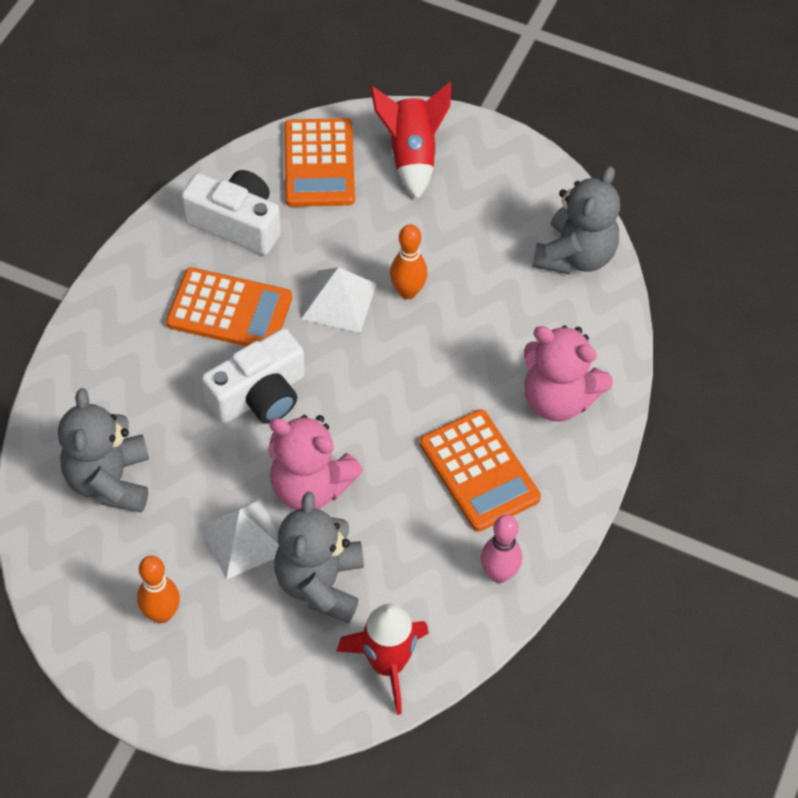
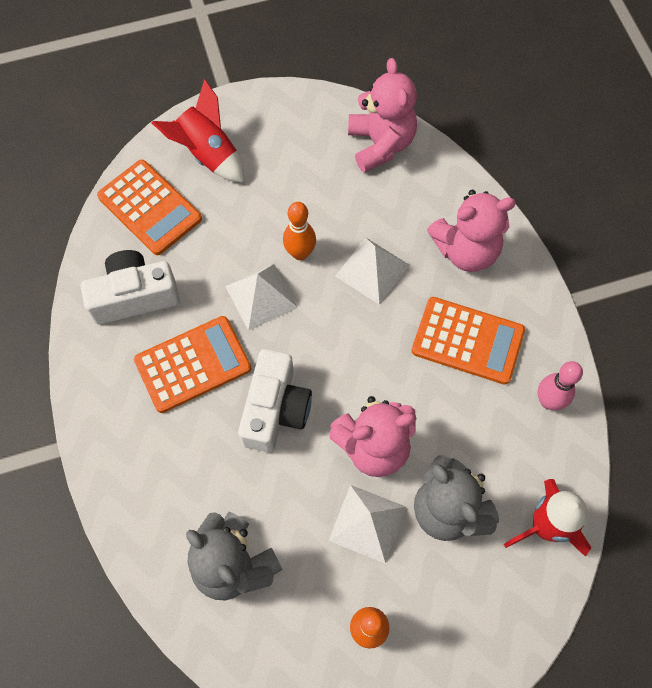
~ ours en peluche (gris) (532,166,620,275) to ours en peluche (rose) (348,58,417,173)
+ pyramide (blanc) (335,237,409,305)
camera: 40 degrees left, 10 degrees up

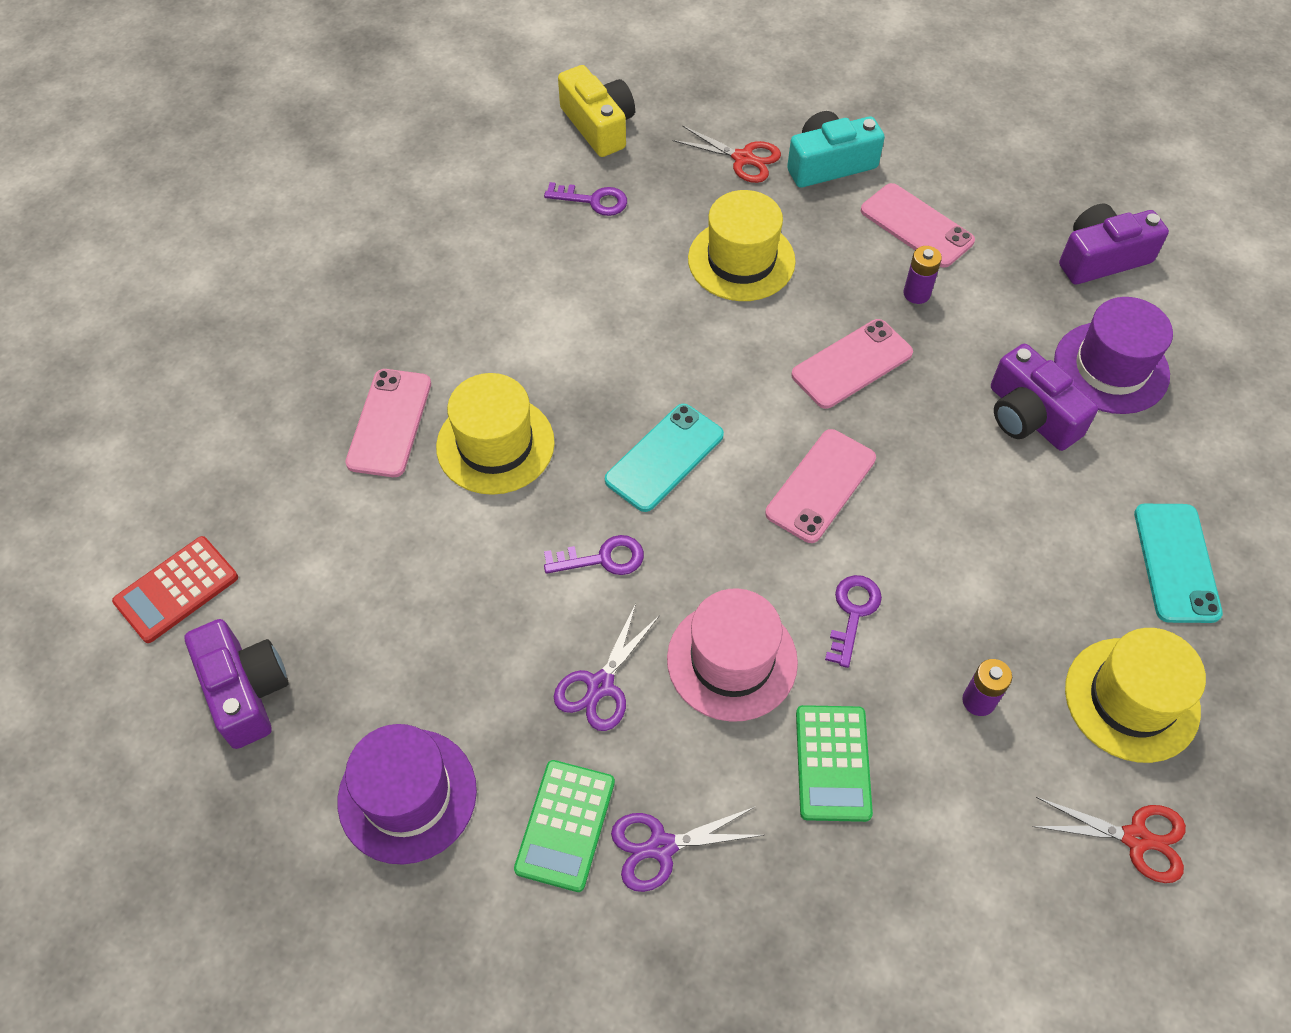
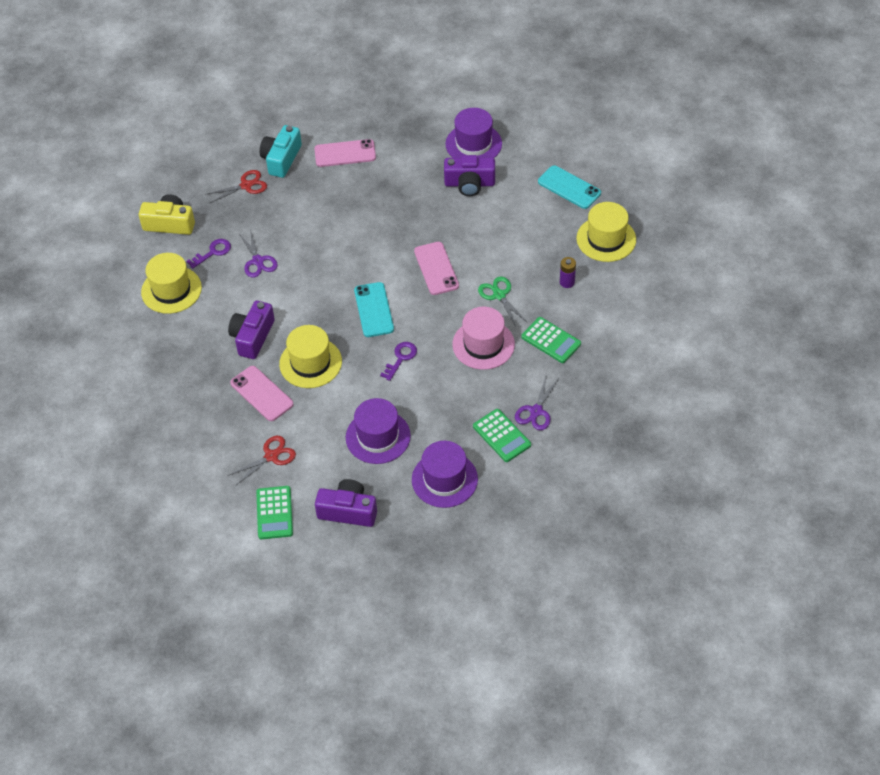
~ chapeau (jaune) (688,190,796,301) to (141,253,202,314)
~ appareil photo (violet) (1059,203,1169,285) to (228,301,275,359)
- pile (violet) (903,246,942,304)
- téléphone (rose) (791,319,913,409)
~ calculatrice (rouge) (112,536,238,643) to calculatrice (vert) (256,486,293,539)
~ clé (violet) (825,575,882,668) to ciseaux (vert) (478,277,528,327)
~ ciseaux (violet) (554,604,660,731) to (239,229,278,278)
~ ciseaux (rouge) (1032,797,1186,883) to (229,436,296,486)
+ chapeau (violet) (346,398,411,464)
camera: 50 degrees left, 5 degrees down

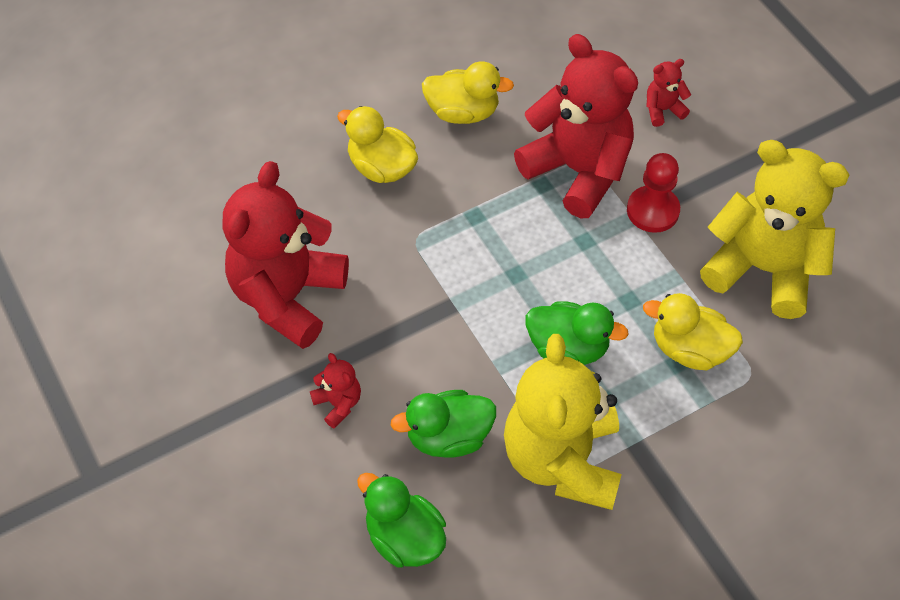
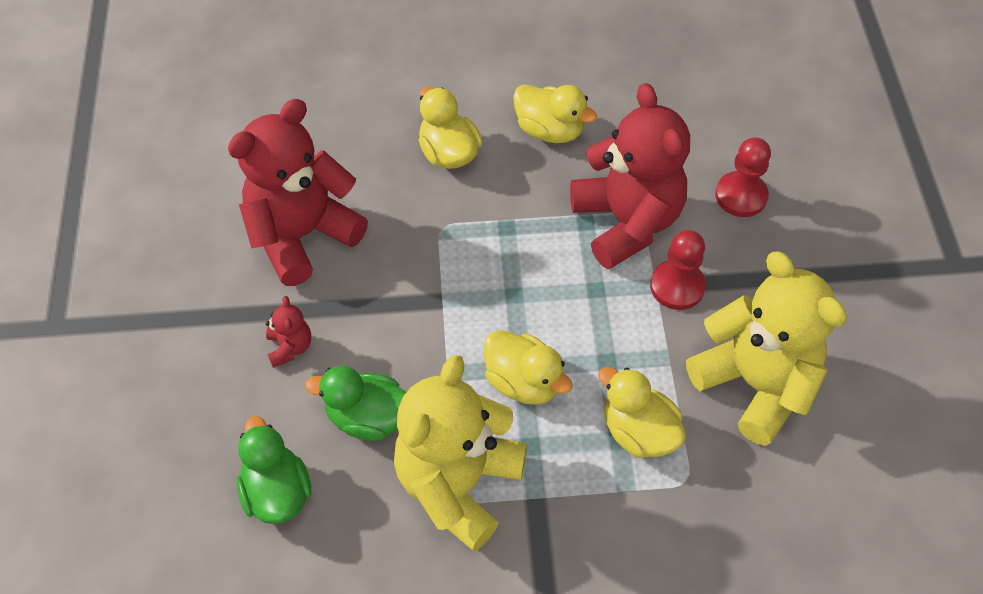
~ ours en peluche (rouge) (646,59,691,127) to pion (rouge) (715,137,771,217)
~ canard (vert) (526,301,629,365) to canard (jaune) (484,330,573,405)
camera: 25 degrees right, 0 degrees up

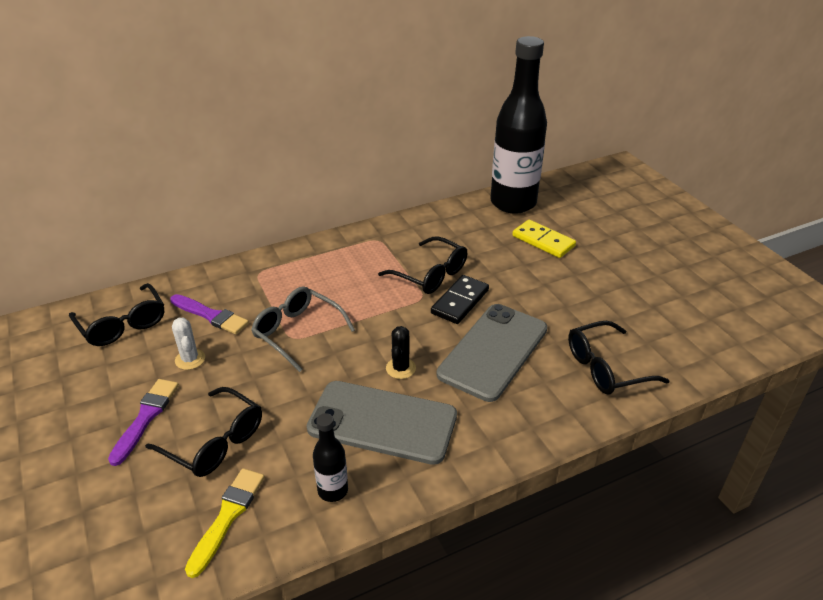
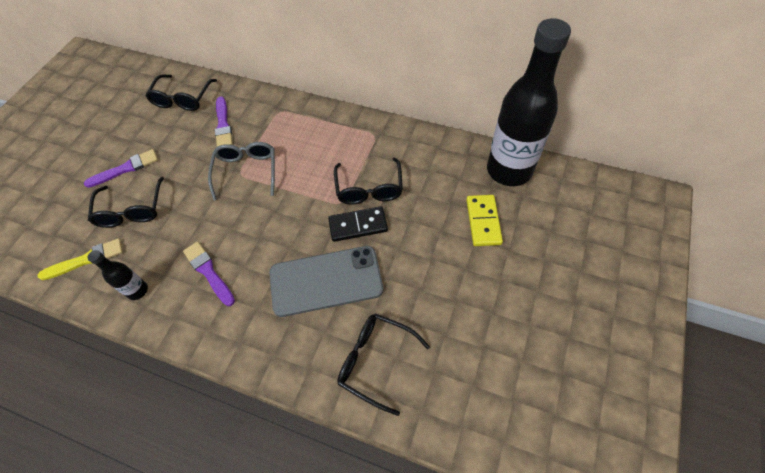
- cactus (blanc) (172,317,205,370)
- cactus (noir) (386,326,416,379)
~ téléphone (gris) (307,381,457,465) to pinceau (violet) (183,241,235,306)
camera: 50 degrees right, 20 degrees up

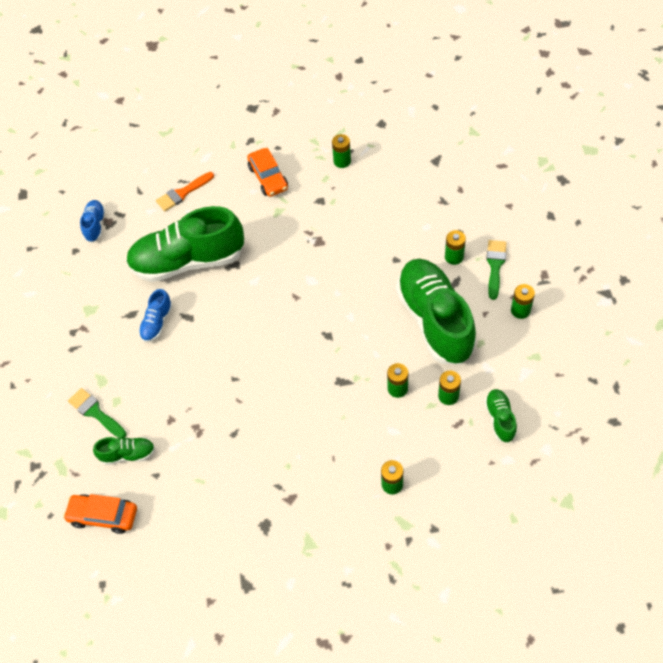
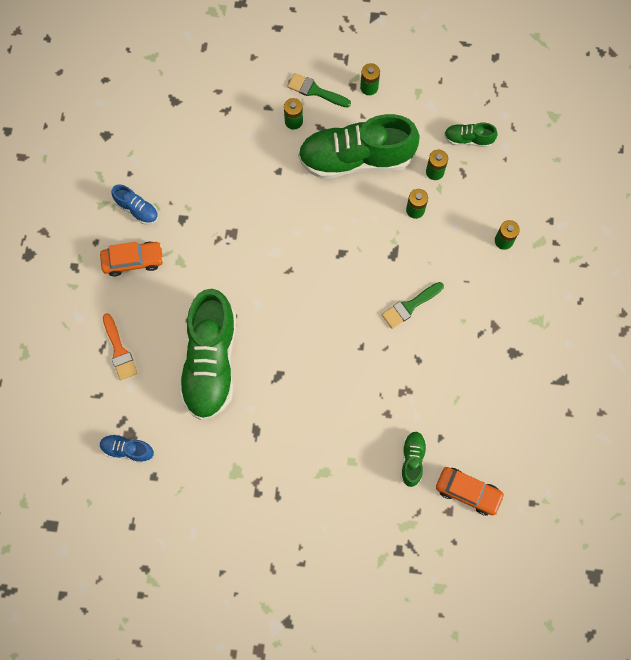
- pile (vert) (332,134,351,168)
~ chaussure (bleu) (139,289,173,342) to (112,185,158,225)
~ pinceau (vert) (68,388,127,438) to (382,282,444,329)
~ voiture (orange) (63,494,137,534) = (436,467,505,516) 90 degrees counterclockwise
camera: 80 degrees left, 15 degrees up

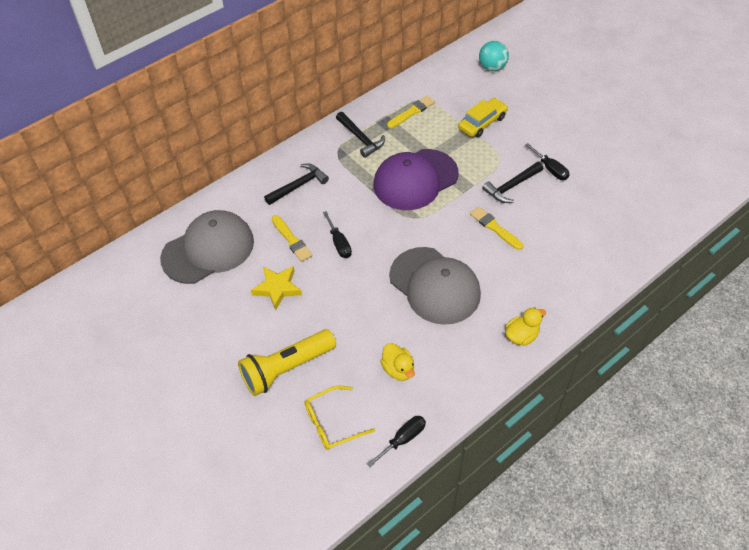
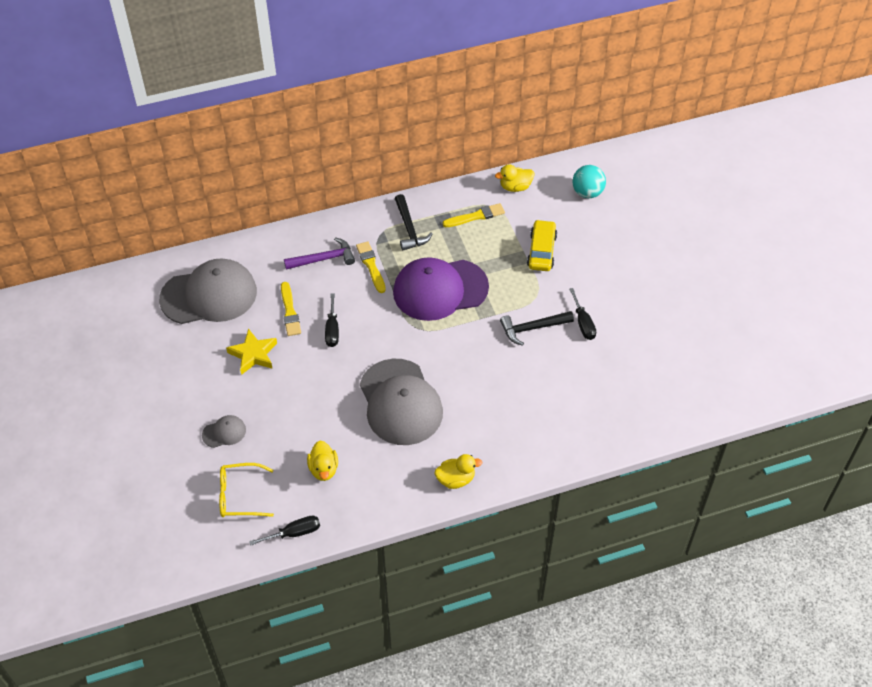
~ voiture (jaune) (458,98,508,137) = (527,220,557,271) 60 degrees counterclockwise
~ marteau (noir) (264,164,329,205) to marteau (violet) (284,237,355,270)
~ pinceau (jaune) (470,207,523,250) to (356,241,386,293)
~ lampe de poche (jaune) (238,329,336,396) to casquette (gris) (202,415,246,448)
+ canard (jaune) (495,164,534,192)
camera: 20 degrees right, 0 degrees up

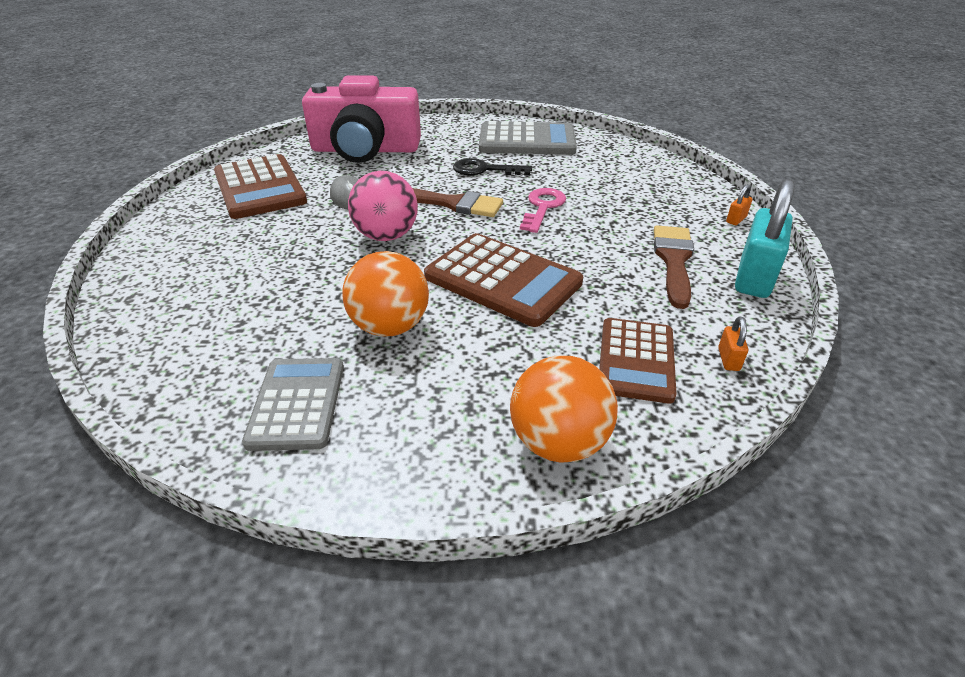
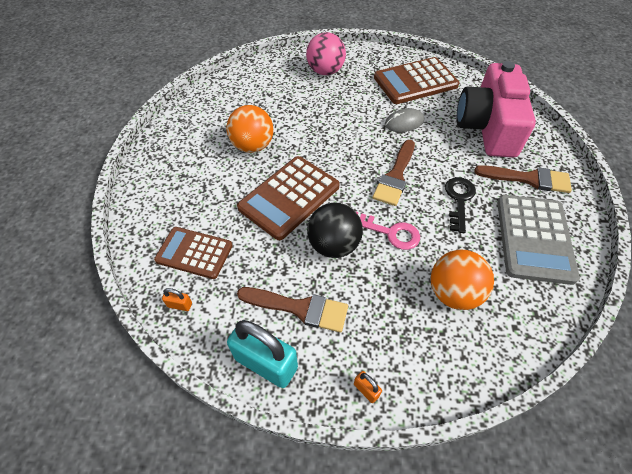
~ balle (rose) (348,171,418,241) to (306,32,346,75)
~ balle (orange) (510,356,618,463) to (431,250,494,310)
- calculatrice (gris) (242,358,344,451)
+ pinceau (marron) (474,165,572,193)
+ balle (noir) (307,203,363,258)
camera: 95 degrees right, 15 degrees up

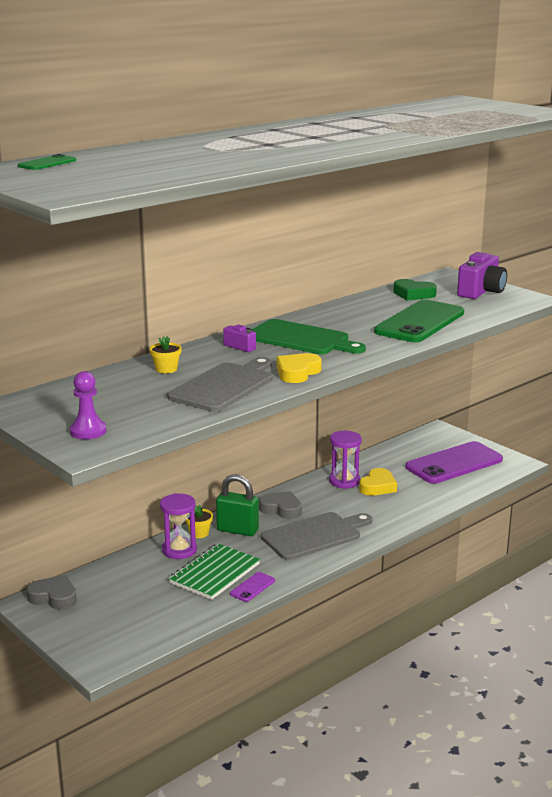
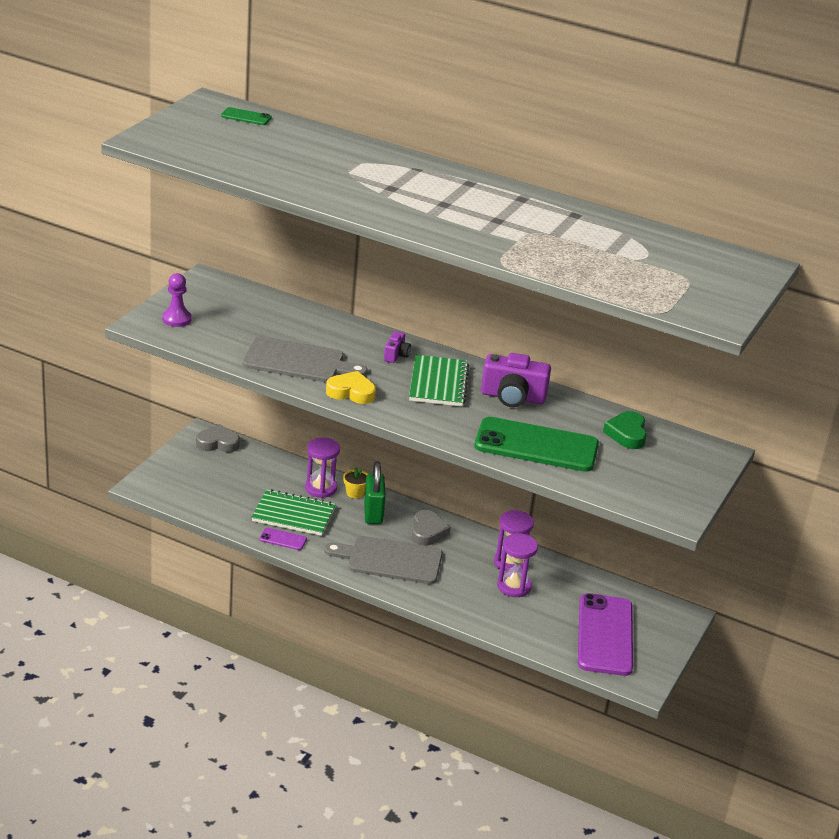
~ appareil photo (violet) (457,252,507,299) to (481,353,551,407)
~ planche à découper (vert) (252,319,366,354) to carnet (vert) (409,355,469,407)
- pot de fleurs (jaune) (150,336,182,374)
~ téléphone (violet) (406,441,503,484) = (578,593,633,676) 60 degrees clockwise
~ cœur (jaune) (359,468,397,496) to sablier (violet) (497,533,538,597)
~ planche à découper (gris) (261,512,372,560) = (324,536,443,584) 150 degrees clockwise
~ cœur (gris) (27,575,77,610) = (196,424,240,452) 90 degrees counterclockwise
camera: 65 degrees right, 10 degrees up

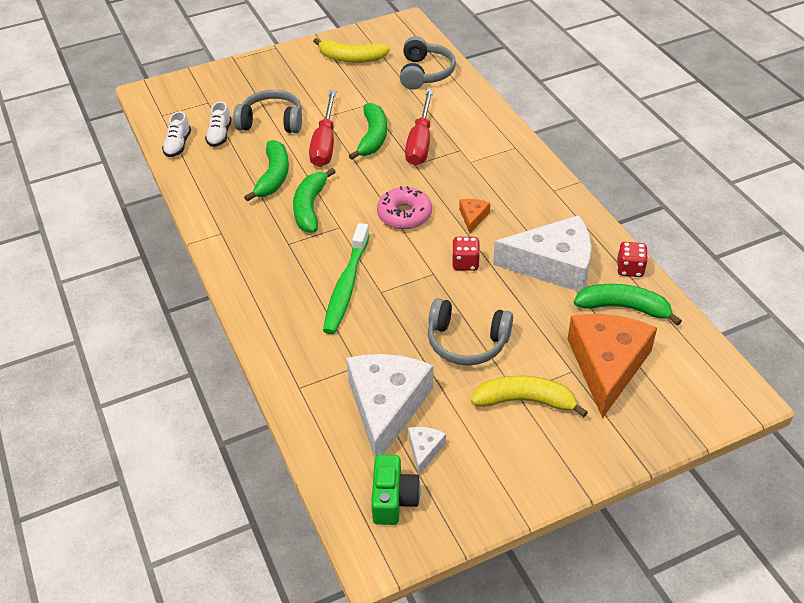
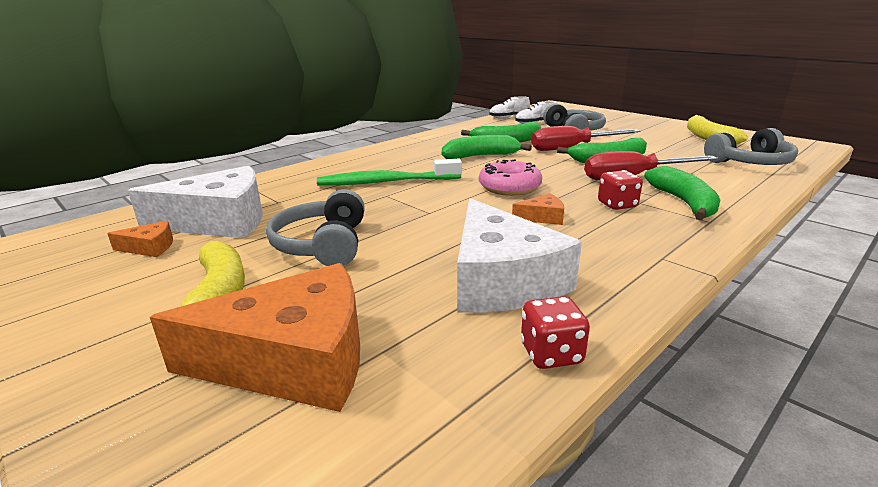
~ dé (rouge) (452,237,480,271) to (598,170,643,210)
~ banane (vert) (574,284,682,326) to (644,166,720,220)
~ fromage (blanc) (408,427,446,475) to fromage (orange) (107,221,173,257)
- appareil photo (vert) (371,455,421,525)
camera: 70 degrees right, 20 degrees down

